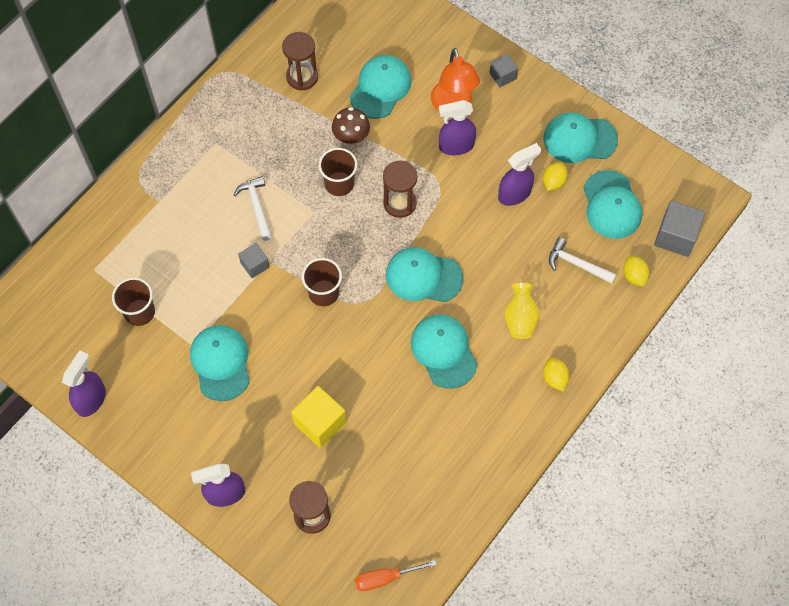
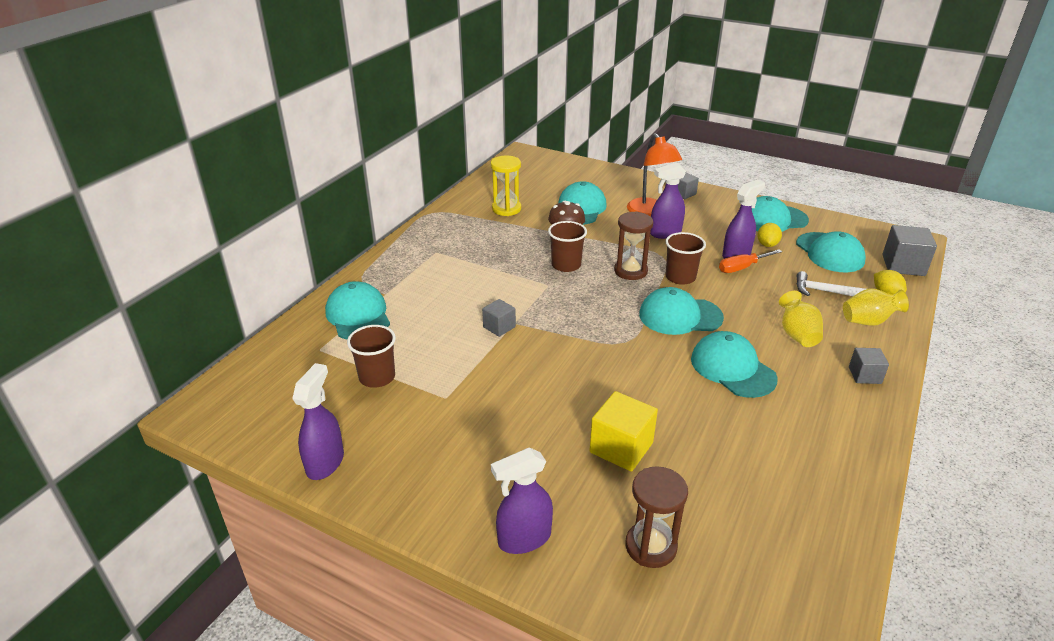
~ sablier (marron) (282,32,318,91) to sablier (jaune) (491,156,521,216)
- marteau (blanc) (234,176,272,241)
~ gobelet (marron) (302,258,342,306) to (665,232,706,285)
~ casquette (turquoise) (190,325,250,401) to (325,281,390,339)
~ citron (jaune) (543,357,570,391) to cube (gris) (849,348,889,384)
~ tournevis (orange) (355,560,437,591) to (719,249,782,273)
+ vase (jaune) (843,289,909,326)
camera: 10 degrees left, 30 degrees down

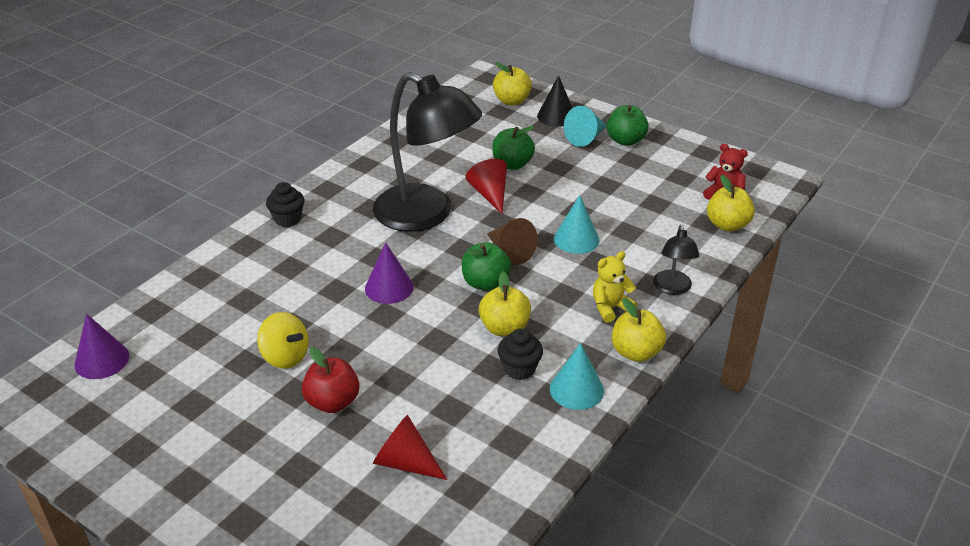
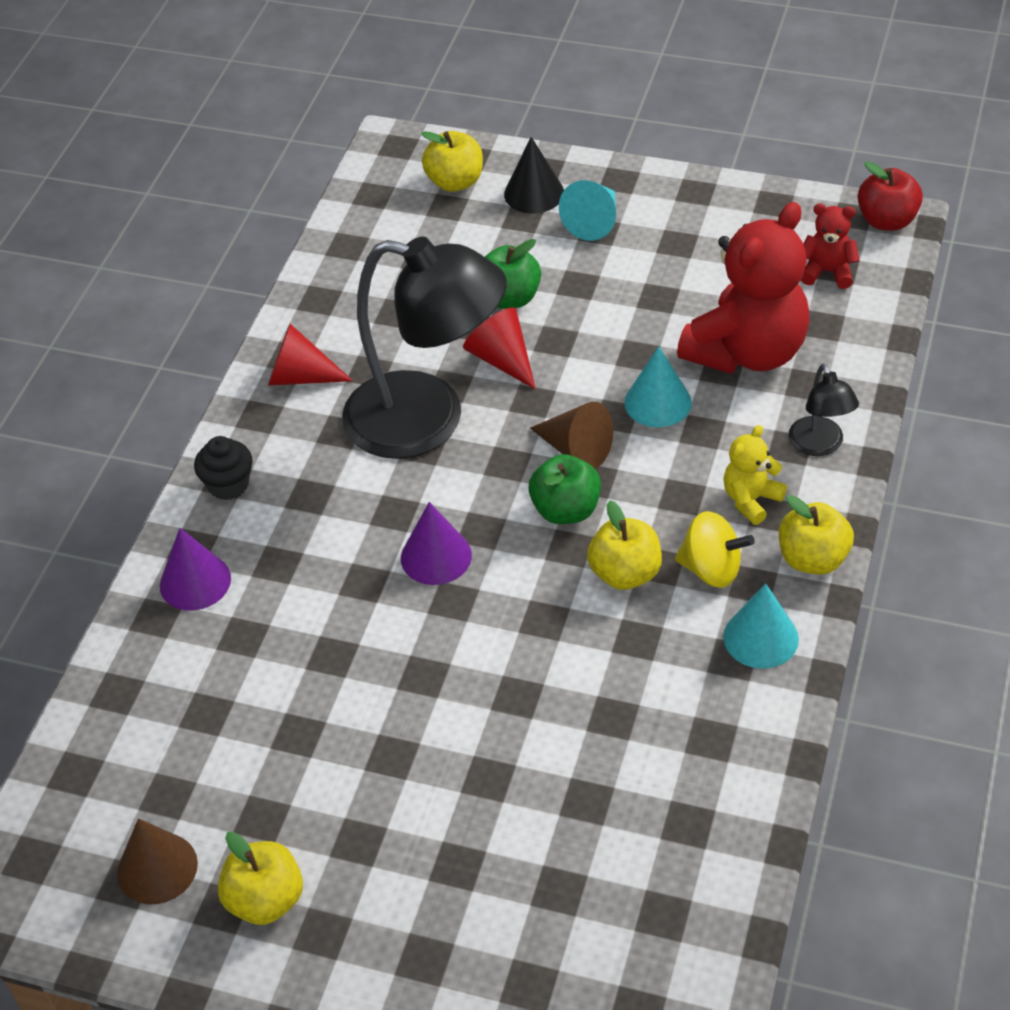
- pomme (vert) (607,105,649,146)
~ pomme (jaune) (707,175,755,232) to (218,832,303,925)
~ toupie (jaune) (257,312,309,369) to (675,511,755,588)
~ cône (violet) (75,314,129,379) to (160,528,231,611)
- muffin (noir) (498,329,543,380)
~ pomme (rouge) (302,347,359,413) to (858,161,923,231)
~ cône (rouge) (373,415,448,480) to (268,324,353,386)
+ ours en peluche (rouge) (677,202,810,374)
+ cône (marron) (117,818,198,904)
camera: 15 degrees left, 10 degrees up

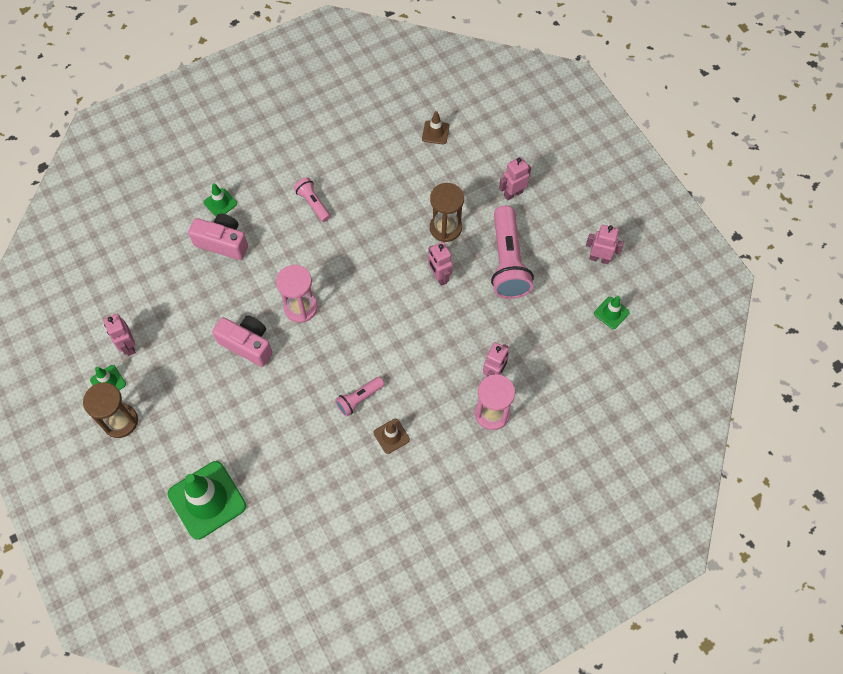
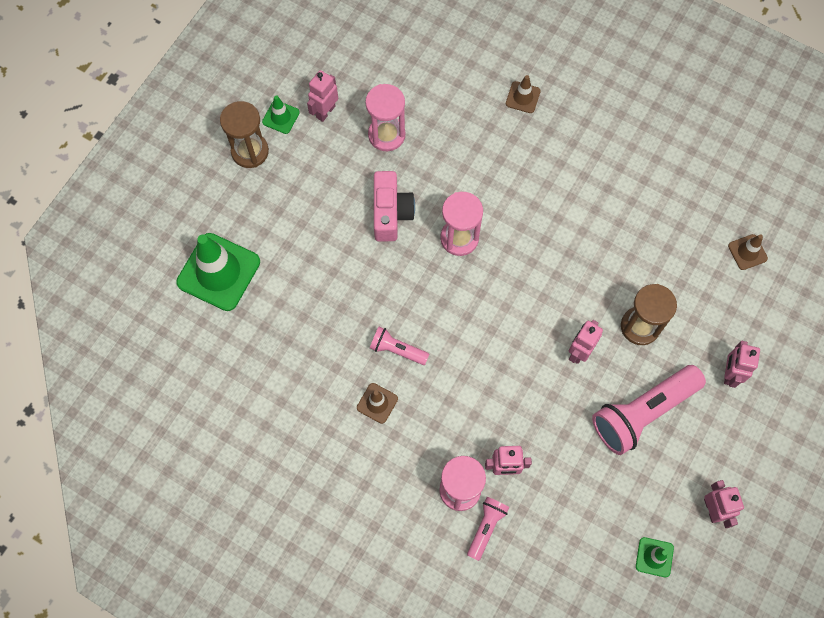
~ robot (rose) (499,157,531,200) = (724,341,760,388) 105 degrees counterclockwise
~ lampe de poche (rose) (294,178,331,222) to (467,497,509,561)
~ cône de chantier (vert) (204,183,237,216) to cône de chantier (marron) (506,75,541,113)
- appareil photo (rose) (188,214,248,260)
+ sablier (rose) (365,84,406,151)
camera: 60 degrees right, 5 degrees up

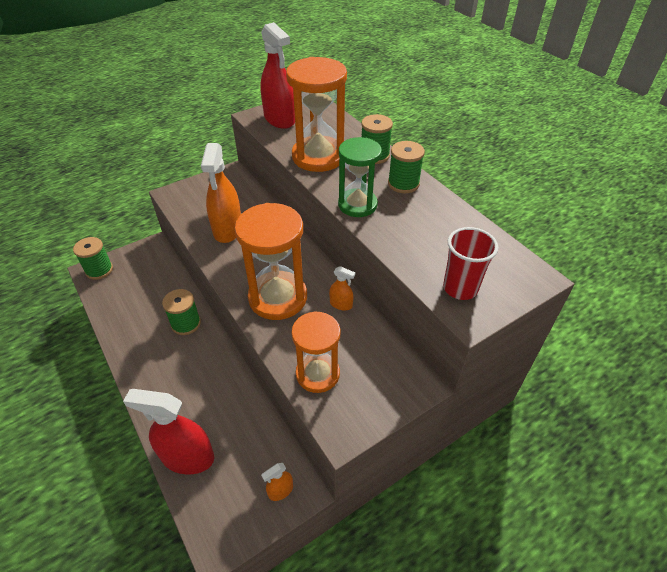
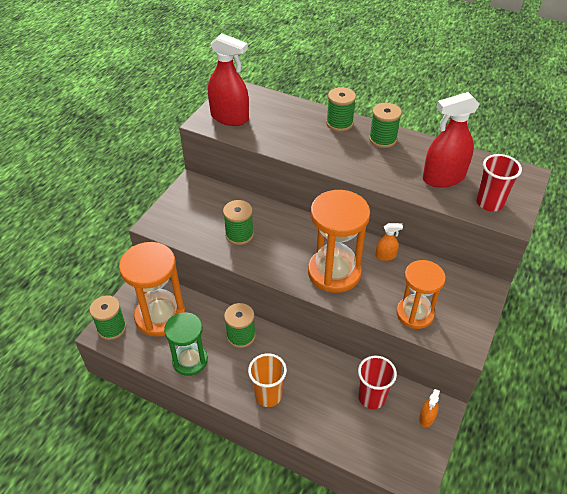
~ sablier (orange) (286,57,347,172) to (119,242,185,337)
~ sablier (vert) (338,137,382,217) to (164,312,208,376)
~ vaporisateur (orange) (201,143,241,243) to bobine (vert) (223,200,254,245)
~ vaporisateur (rouge) (123,389,214,474) to (423,92,480,188)
+ gobelet (orange) (248,353,287,407)
+ gobelet (rouge) (358,356,397,409)
camera: 30 degrees left, 0 degrees up

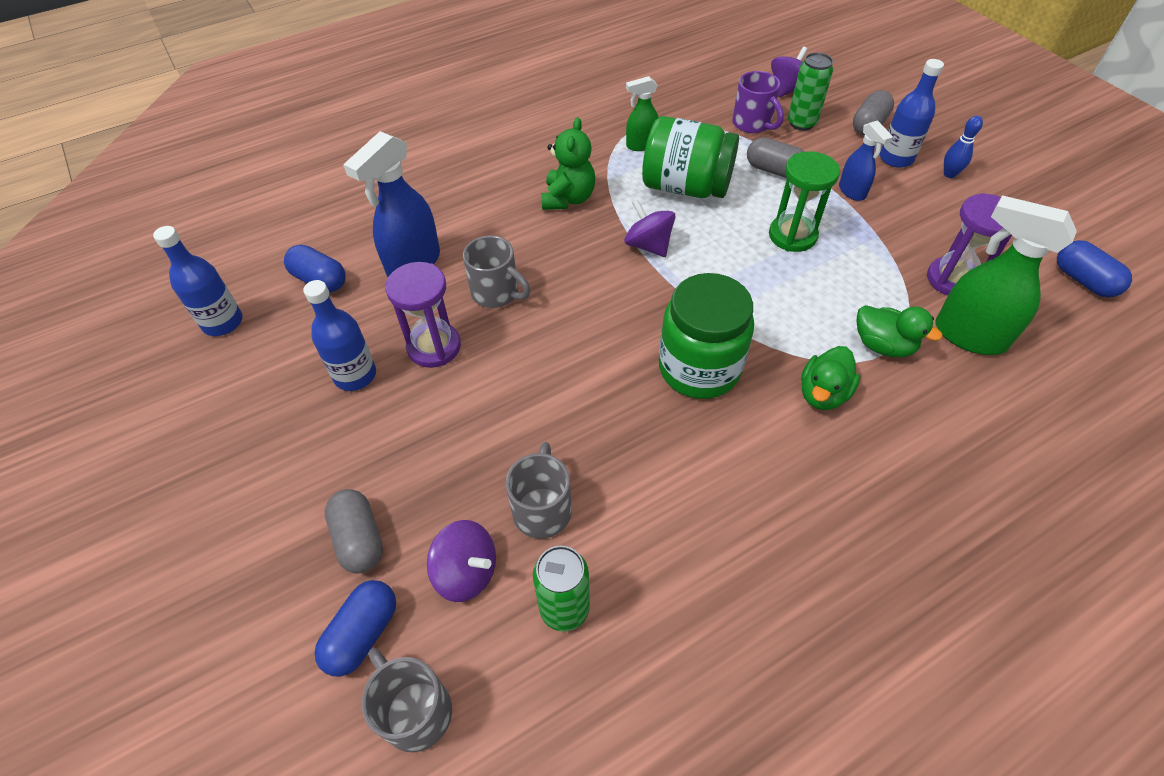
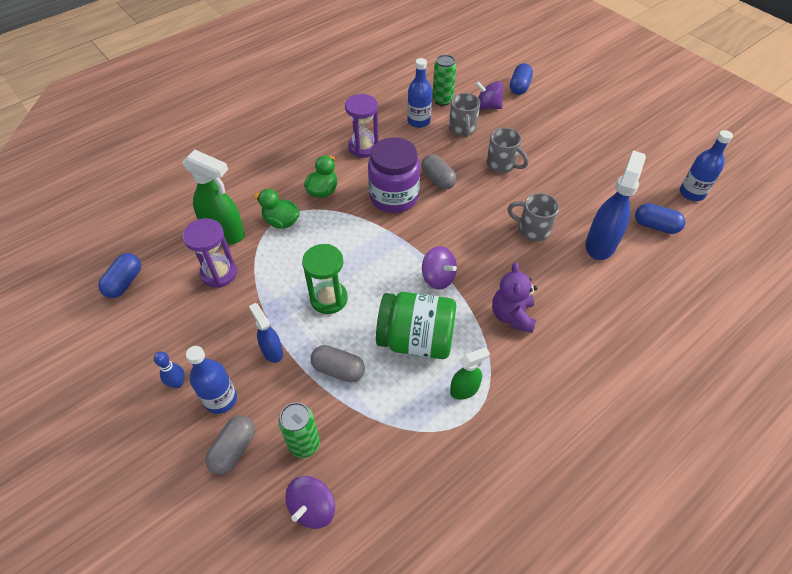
- tasse (violet) (732,71,784,133)
~ ours en peluche (vert) (541,117,595,210) to ours en peluche (violet) (492,262,537,333)
~ gélule (bleu) (1057,240,1132,297) = (98,253,141,298) 60 degrees clockwise
~ sablier (violet) (385,262,461,368) to (345,94,379,158)
~ bocal (vert) (659,273,754,399) to bocal (violet) (368,137,420,213)
~ bouteille (bleu) (303,280,376,391) to (407,58,432,128)
~ gélule (gris) (324,489,383,573) to (421,154,457,190)
~ tasse (gris) (362,648,452,752) to (487,128,529,173)
camera: 170 degrees right, 0 degrees up

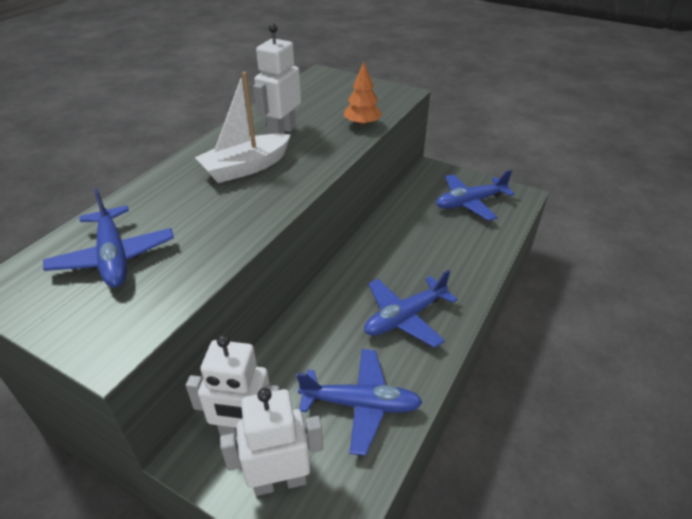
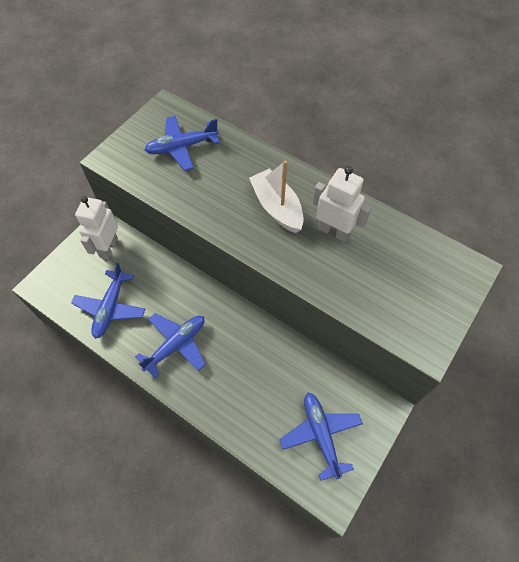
- arbre (orange) (344,62,382,127)
~ avion (bleu) (364,270,458,348) = (135,313,206,379) 75 degrees clockwise
- robot (blanc) (220,388,323,496)
camera: 95 degrees right, 20 degrees up

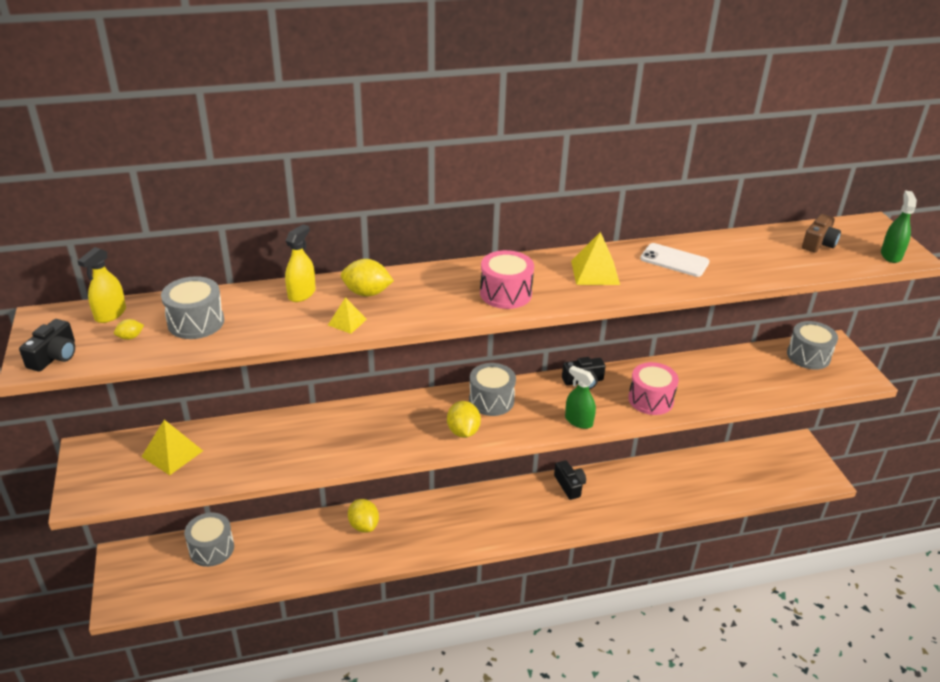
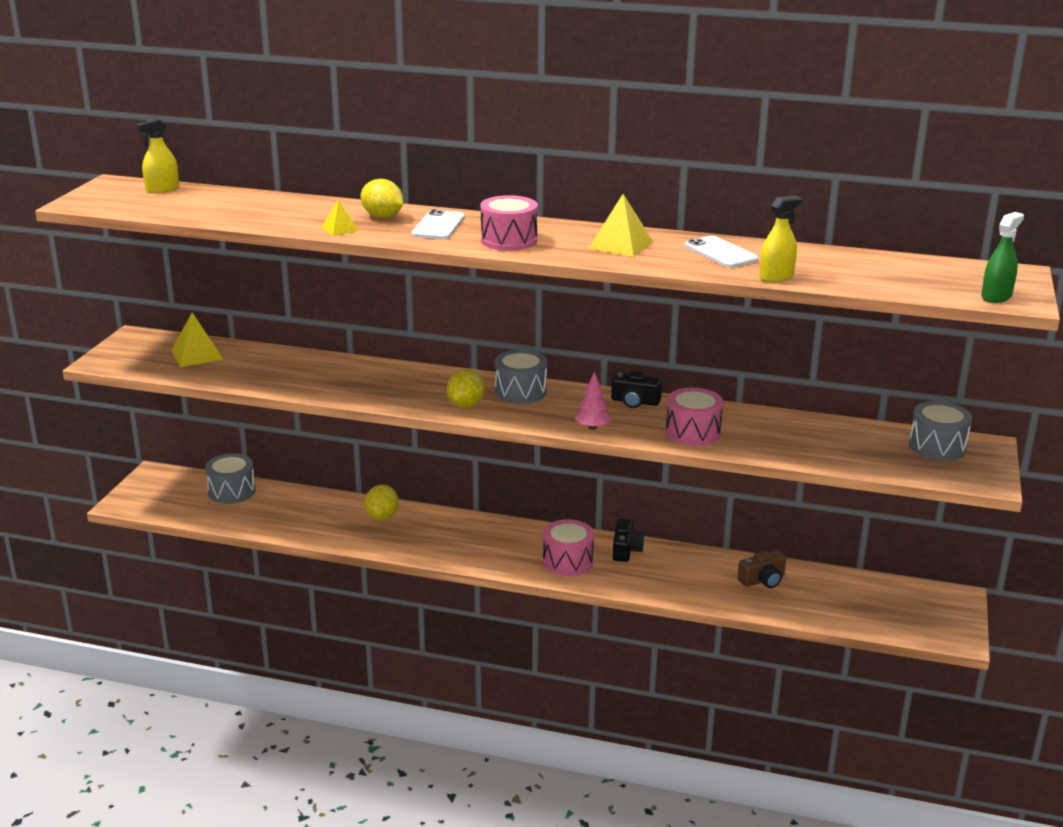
~ appareil photo (marron) (802,214,841,253) to (737,550,786,588)
~ vaporisateur (jaune) (285,224,316,302) to (759,196,802,282)
- tambour (gris) (161,276,224,339)
- appareil photo (noir) (19,319,75,372)
- citron (jaune) (114,319,144,340)
~ vaporisateur (vert) (565,366,596,429) to arbre (rose) (575,372,612,430)
+ téléphone (blanc) (412,209,464,239)
+ tambour (rose) (543,519,594,576)
camera: 30 degrees right, 10 degrees down

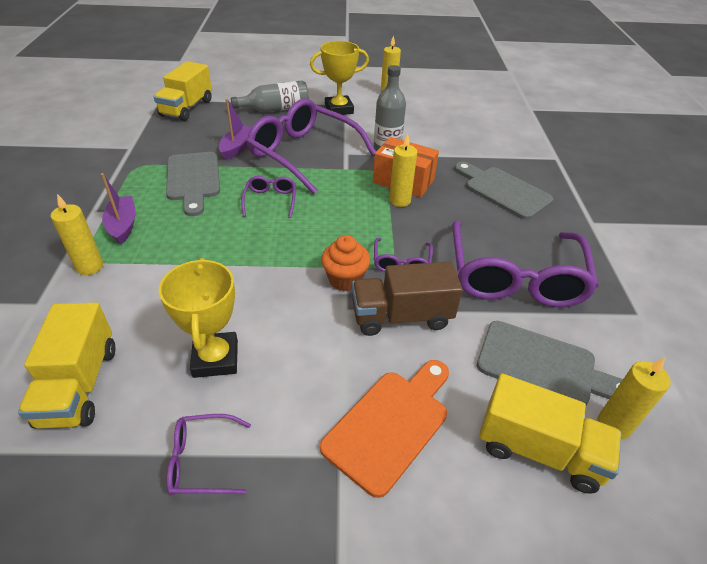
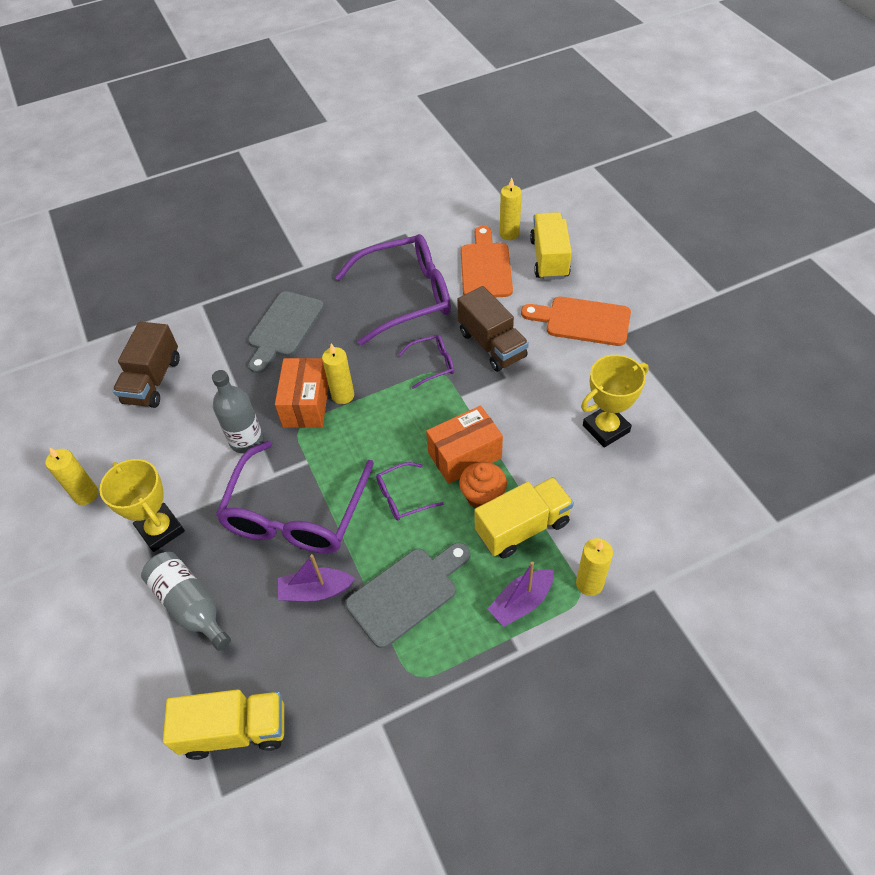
~ muffin (orange) (321,235,370,291) to (459,462,507,508)
~ camion (jaune) (18,303,115,429) to (474,477,574,559)
~ planche à découper (gris) (477,321,623,405) to planche à découper (orange) (461,226,513,297)
- lunettes (violet) (167,414,251,495)
+ camion (marron) (113,322,180,408)
+ boîte (orange) (426,405,503,484)
camera: 110 degrees left, 10 degrees up

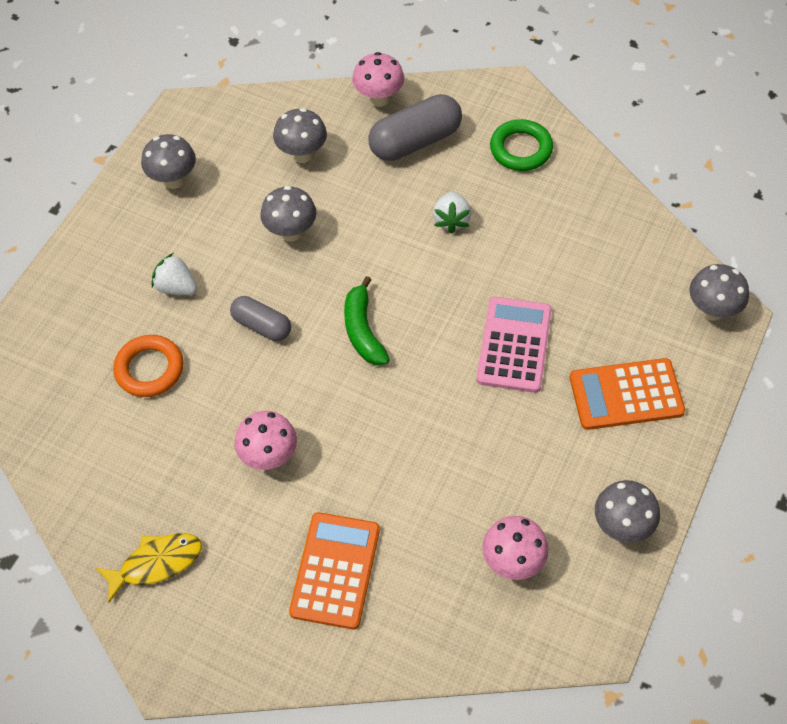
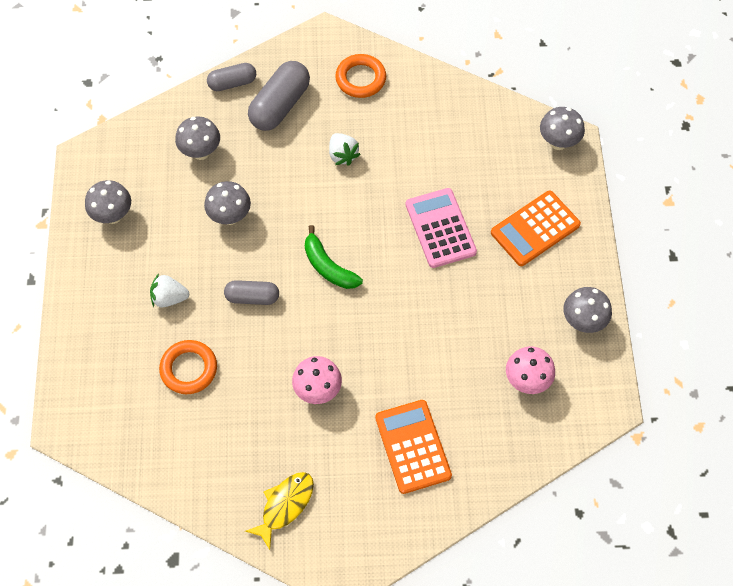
~ champignon (rose) (352,52,404,107) to gélule (gris) (207,63,256,91)
~ anneau (vert) (490,119,553,171) to anneau (orange) (335,54,386,98)
camera: 30 degrees left, 5 degrees up

